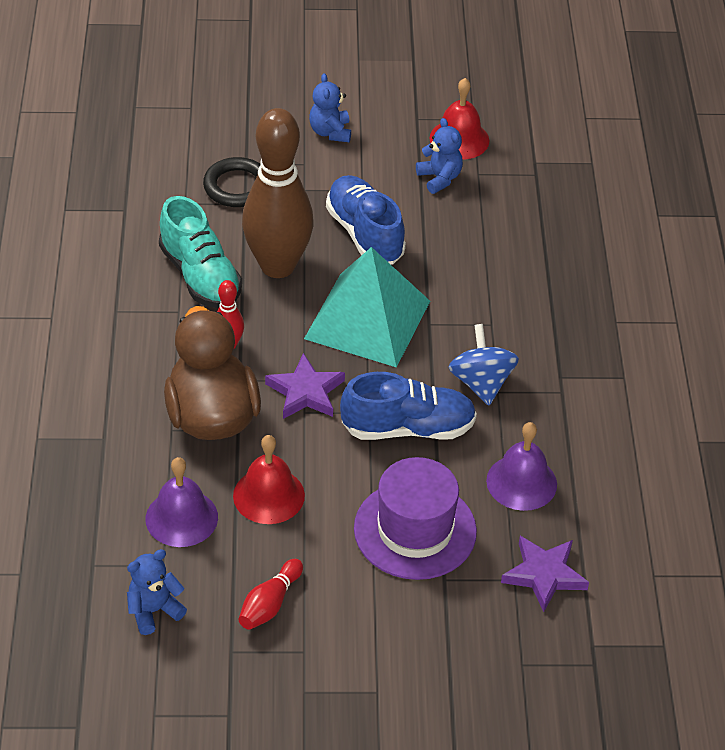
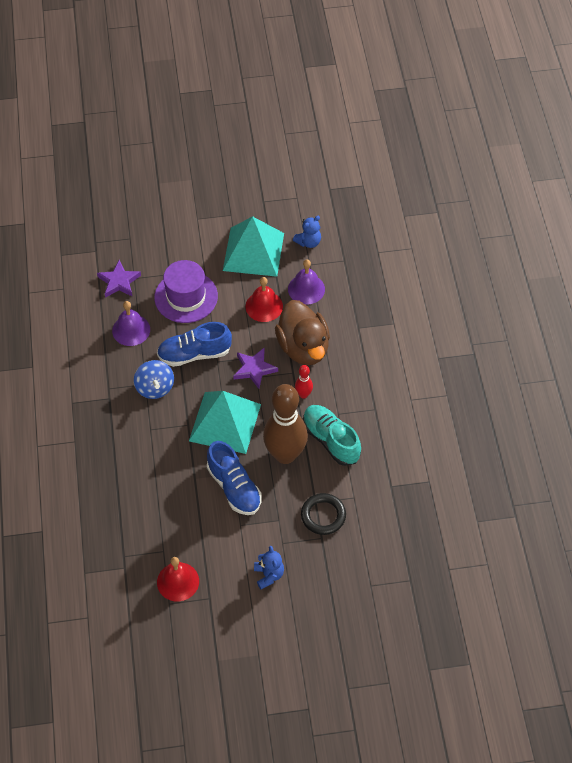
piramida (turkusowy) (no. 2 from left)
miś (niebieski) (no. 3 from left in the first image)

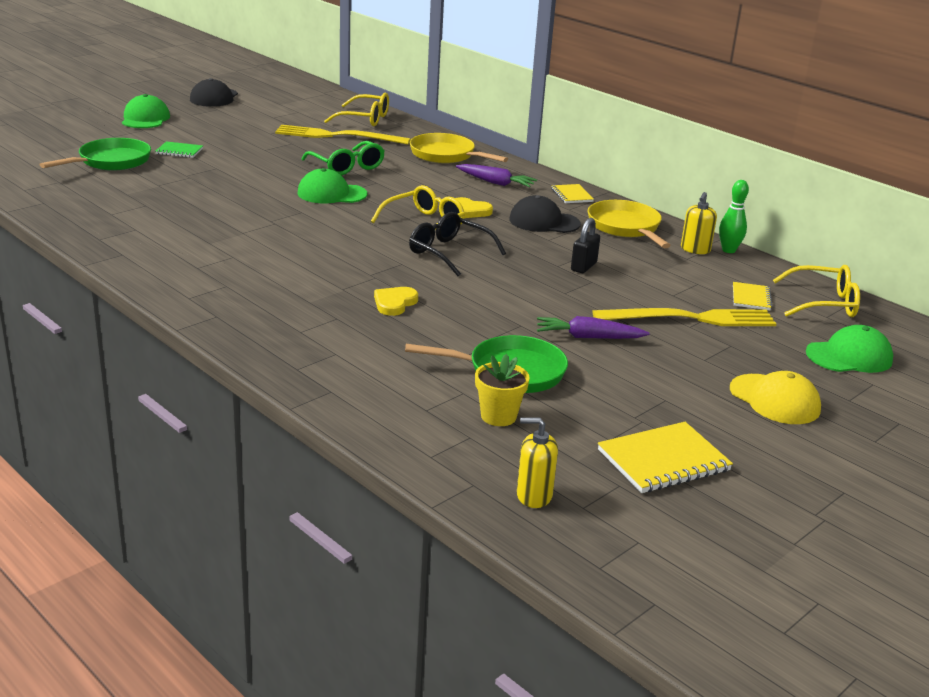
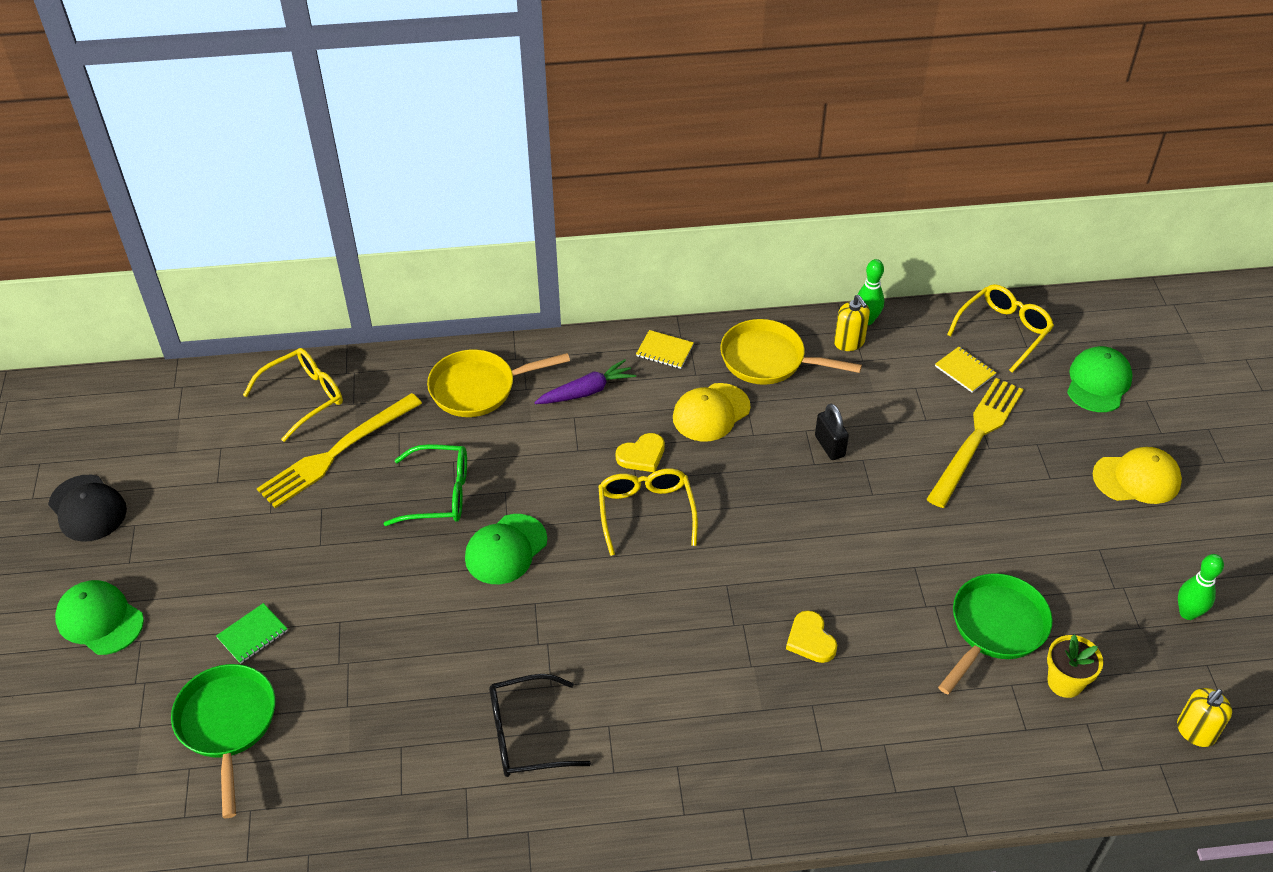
okulary (czarny)
czapka (żółty) (no. 1 from left)
marchewka (fioletowy) (no. 2 from left in the first image)
kręgiel (zielony) (no. 2 from left)

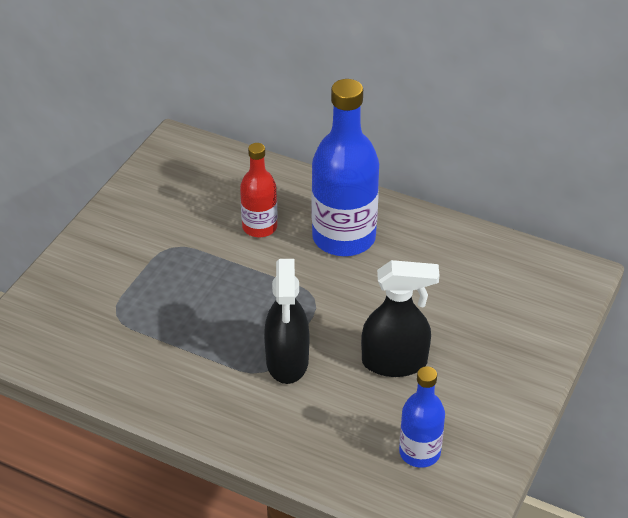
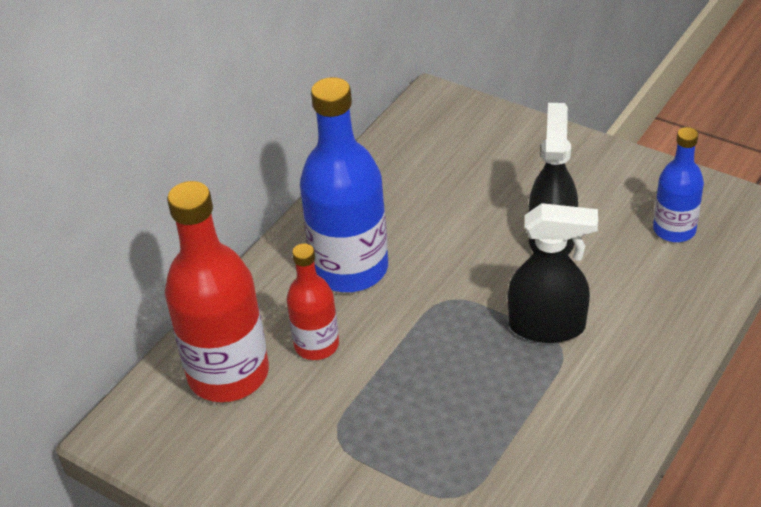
butelka (czerwony) (no. 1 from left)

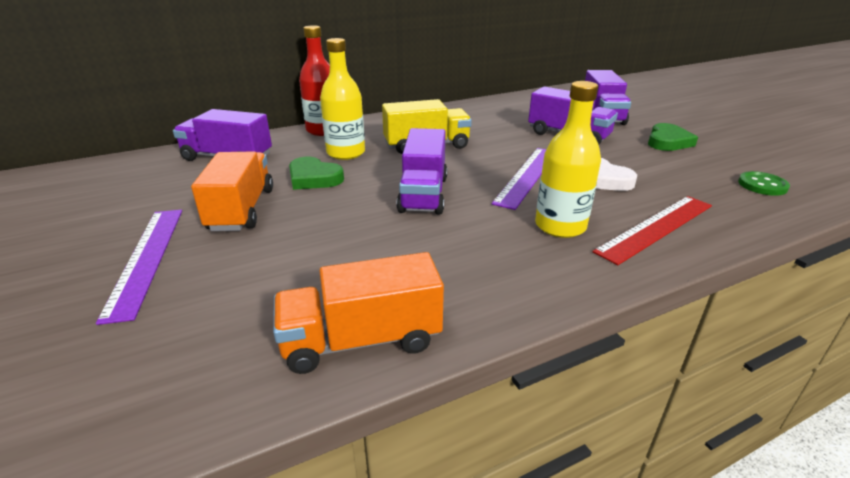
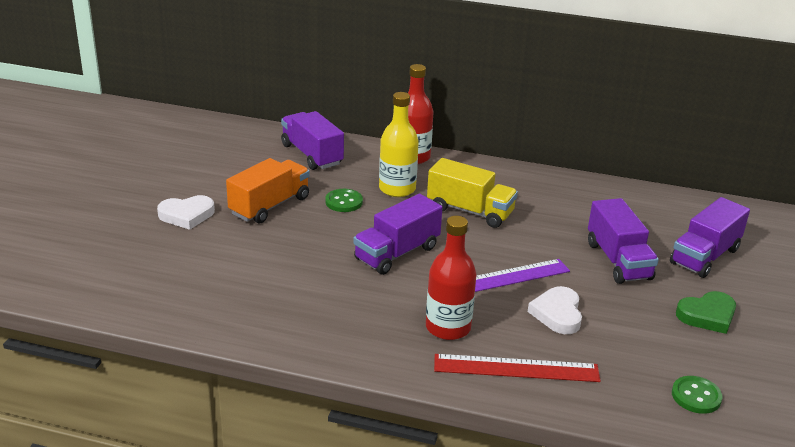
serce (biały) (no. 1 from left)
ciężarówka (pomarańczowy) (no. 2 from left in the first image)
guzik (zielony) (no. 1 from left)
butelka (czerwony) (no. 2 from left)

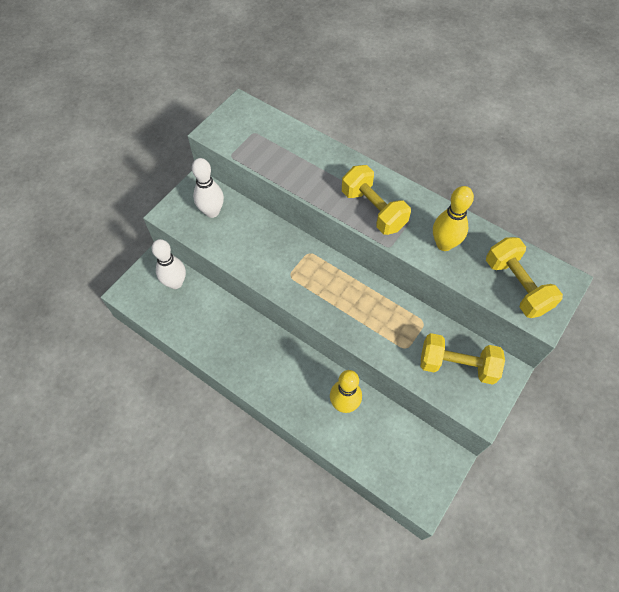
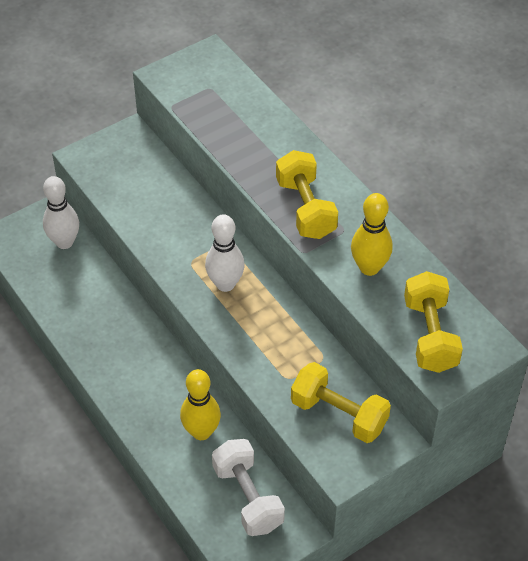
kręgiel (biały) (no. 2 from left)
hantel (biały)

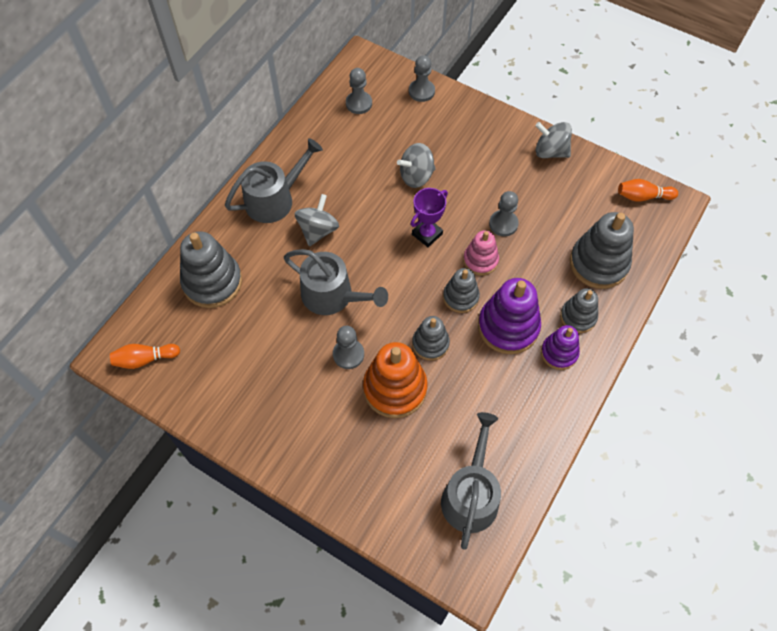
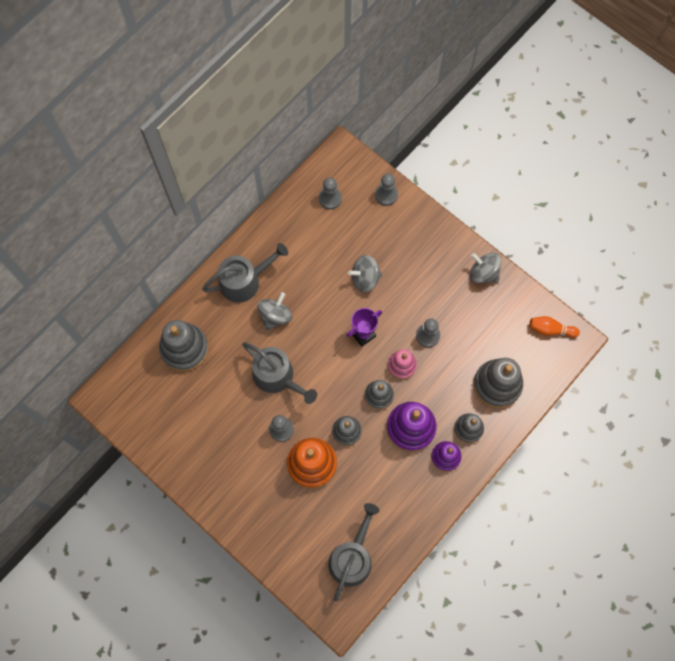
kręgiel (pomarańczowy) (no. 1 from left in the first image)

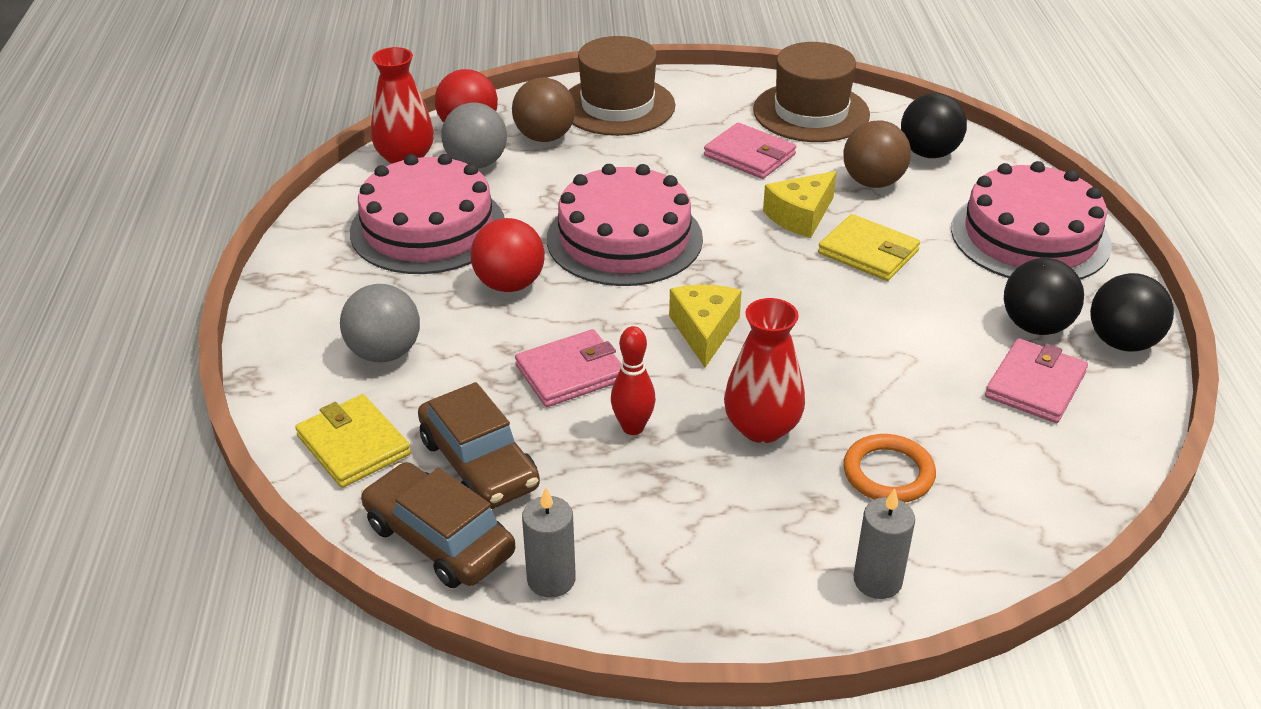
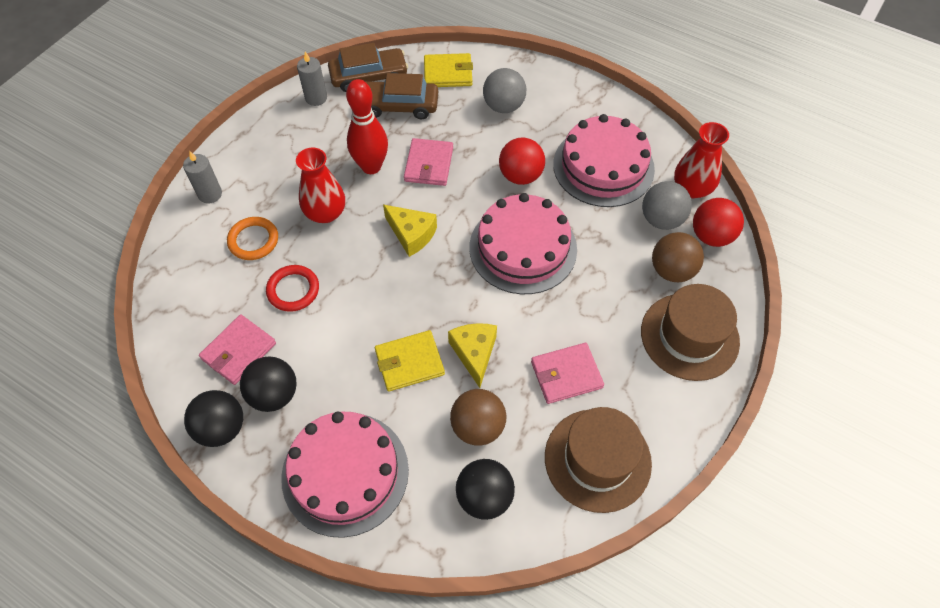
kręgiel (czerwony)
portfel (różowy) (no. 1 from left)
pierścień (czerwony)

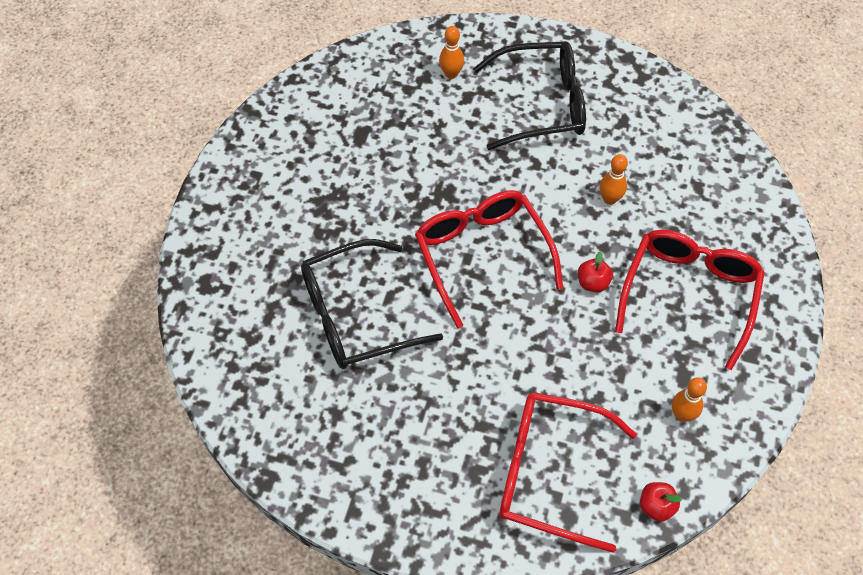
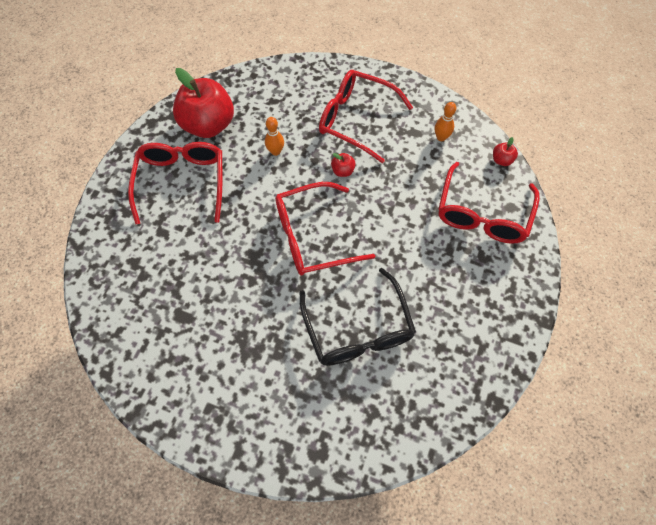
kręgiel (pomarańczowy) (no. 1 from left in the first image)
okulary (czerwony) (no. 1 from left)
jabłko (czerwony) (no. 1 from left)

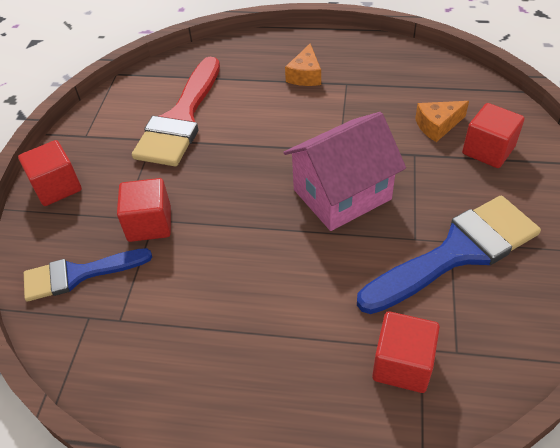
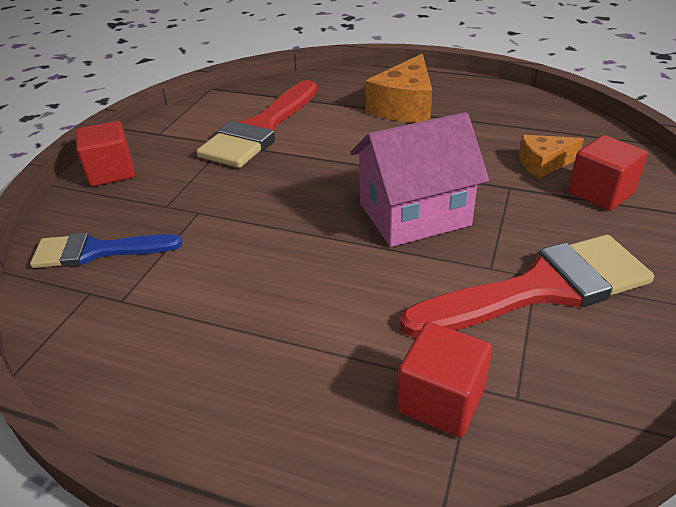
sześcian (czerwony) (no. 2 from left in the first image)
ser (pomarańczowy) (no. 1 from left)
pędzel (czerwony) (no. 2 from left)

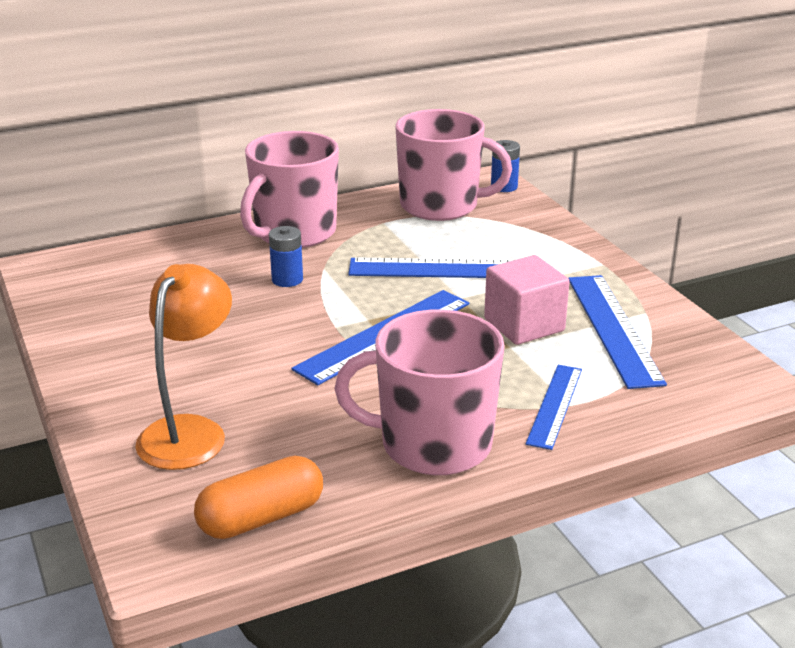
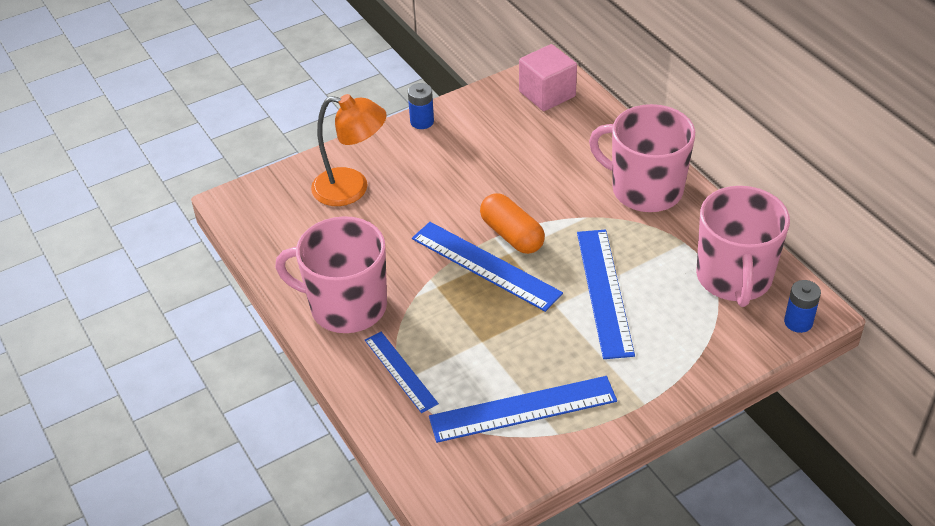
kapsułka (pomarańczowy)
bateria (niebieski) (no. 1 from left)
kubek (różowy) (no. 1 from left)
sześcian (różowy)
linijka (niebieski) (no. 1 from left)

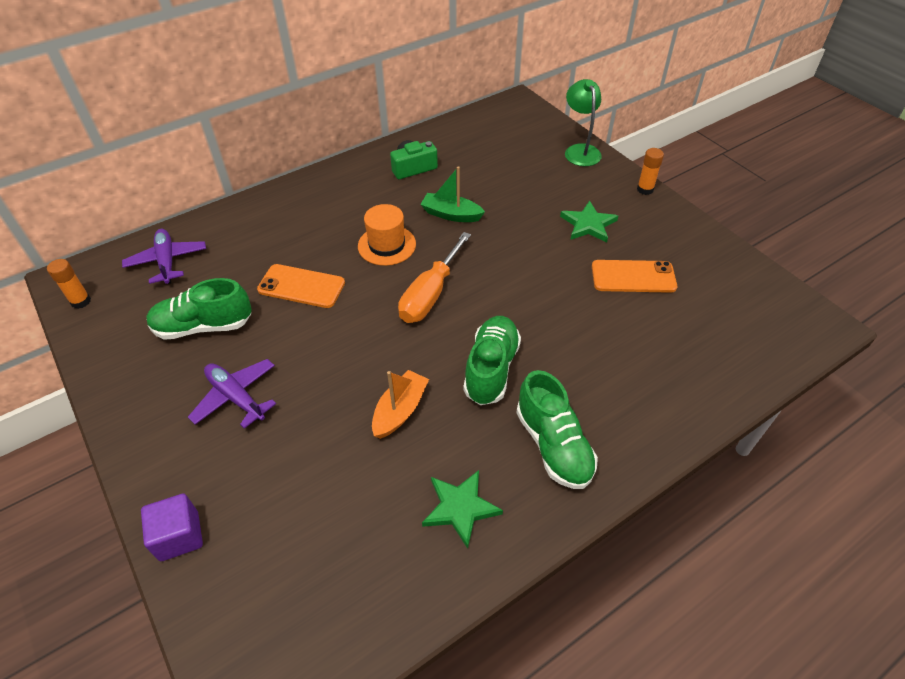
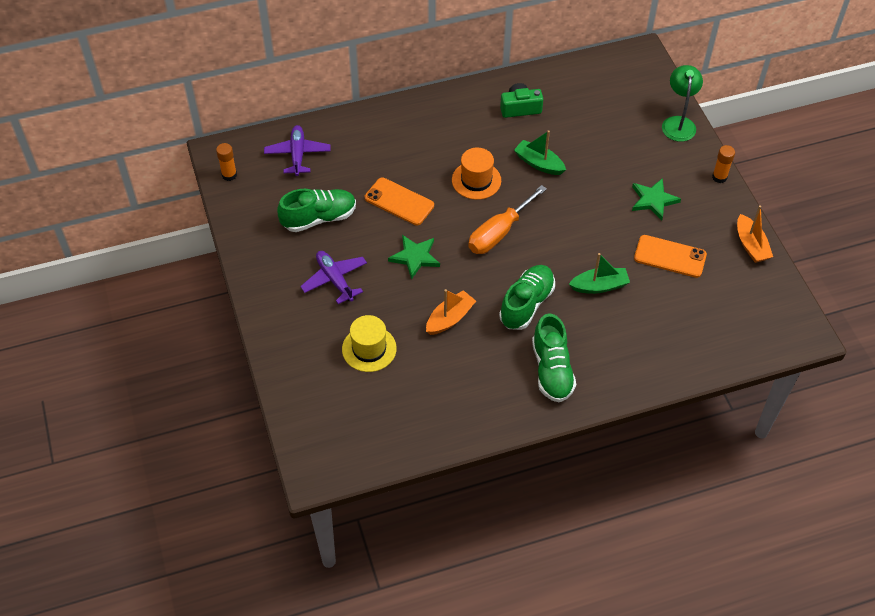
sześcian (fioletowy)
but (zielony) (no. 1 from left)
gwiazda (zielony) (no. 1 from left)
kapelusz (żółty)
łódka (zielony) (no. 2 from left)
łódka (pomarańczowy) (no. 2 from left)

